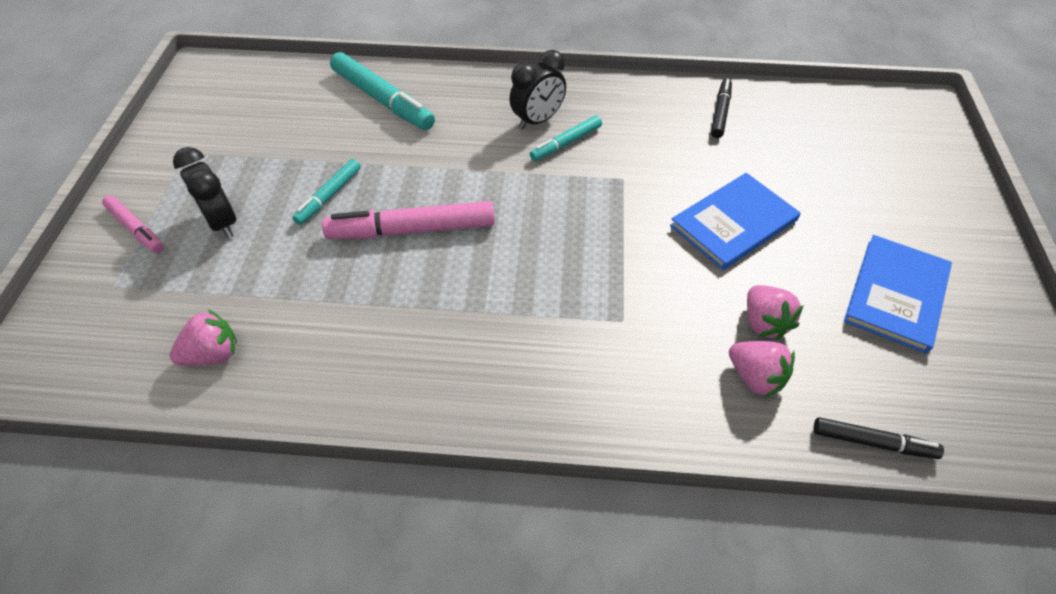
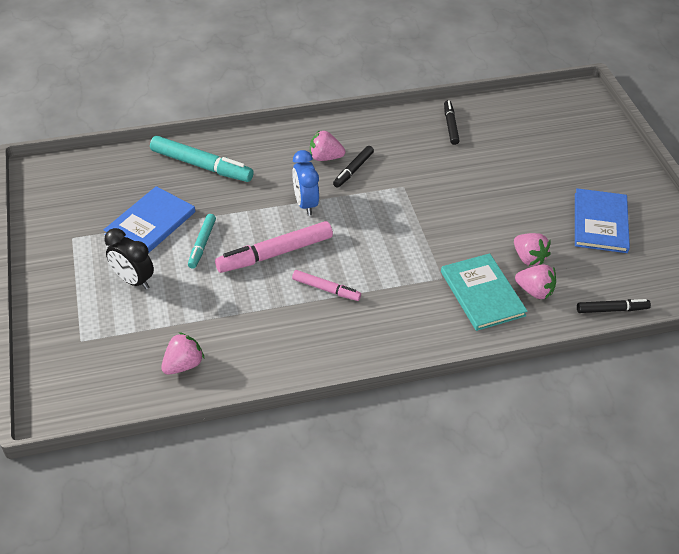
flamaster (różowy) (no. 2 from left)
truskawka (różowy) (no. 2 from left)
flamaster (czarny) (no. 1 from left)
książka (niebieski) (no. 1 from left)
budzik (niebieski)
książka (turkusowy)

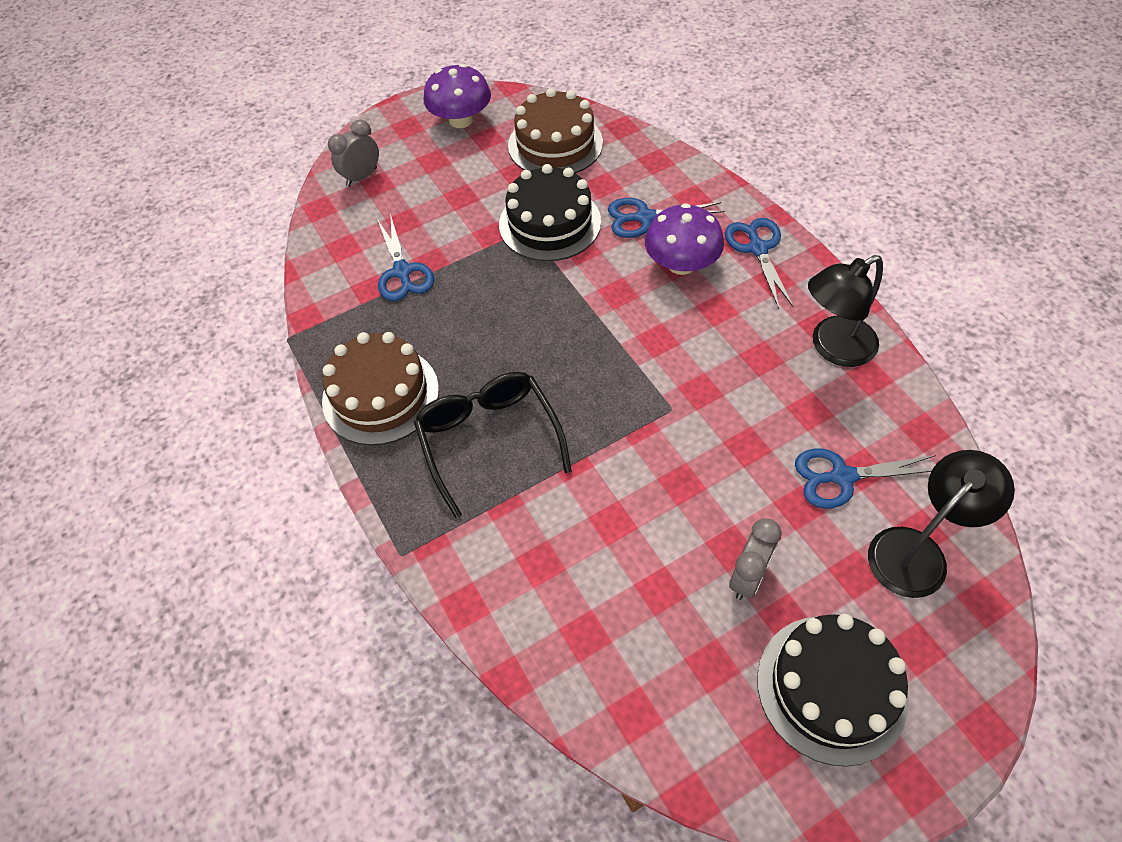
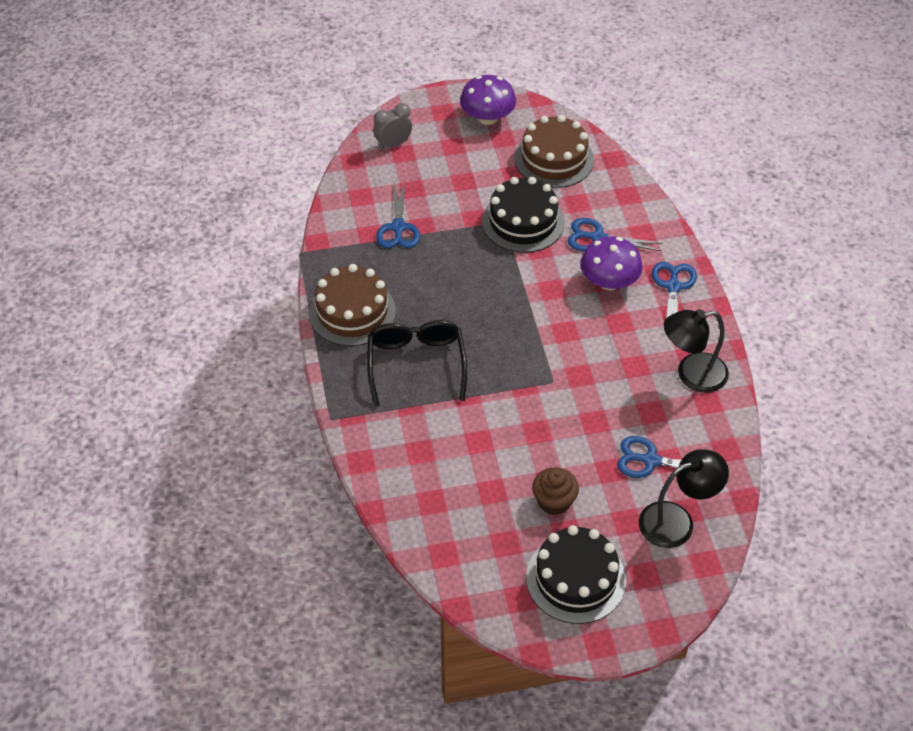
muffinka (brązowy)

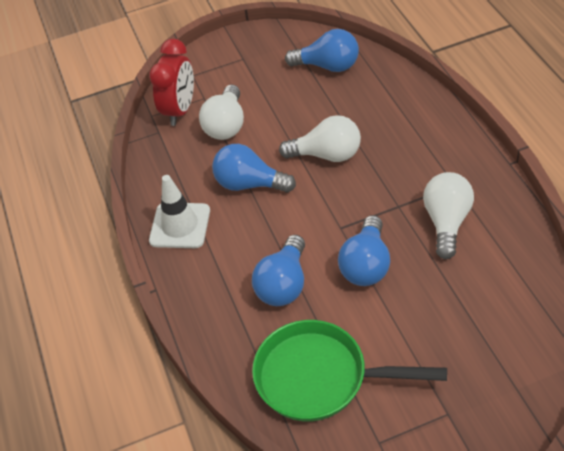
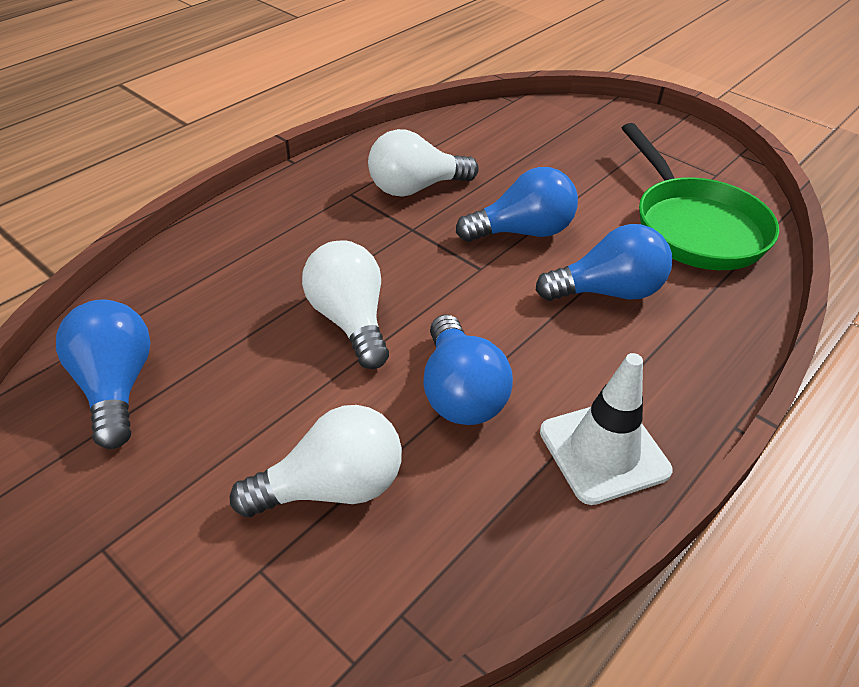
budzik (czerwony)

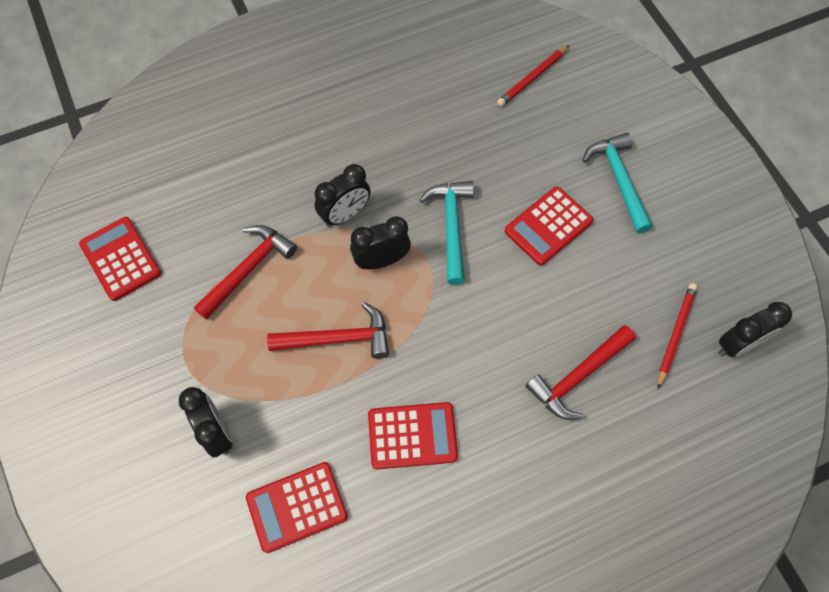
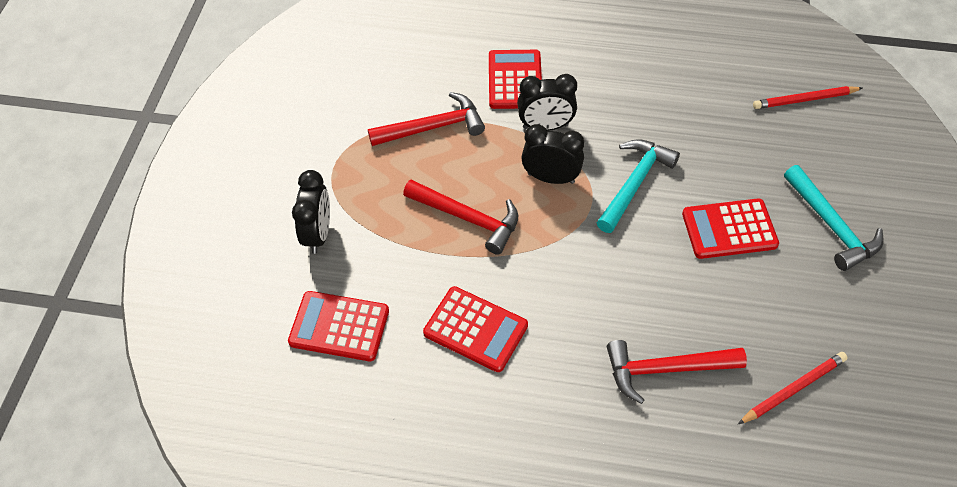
kalkulator (czerwony) (no. 3 from left)
młotek (turkusowy) (no. 2 from left)
budzik (czarny) (no. 4 from left in the first image)

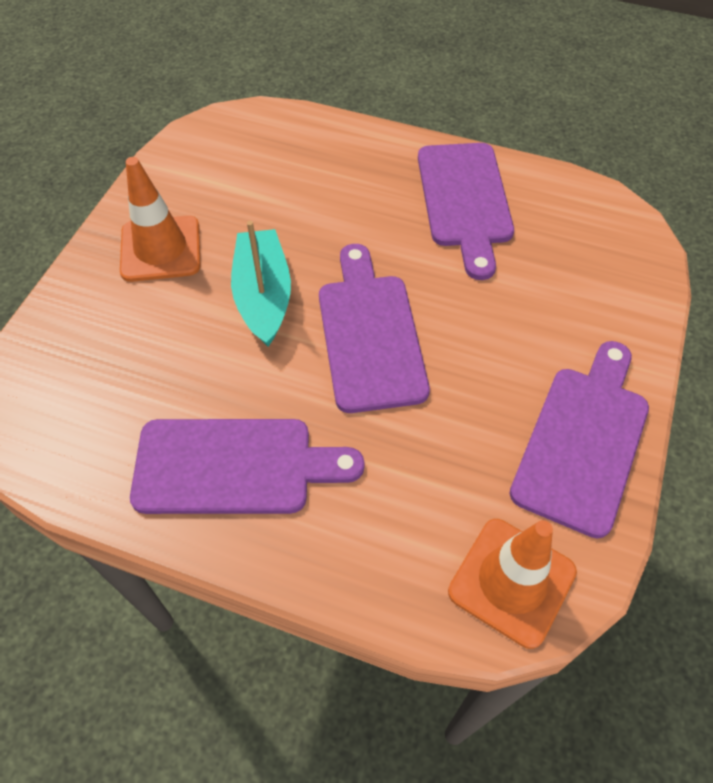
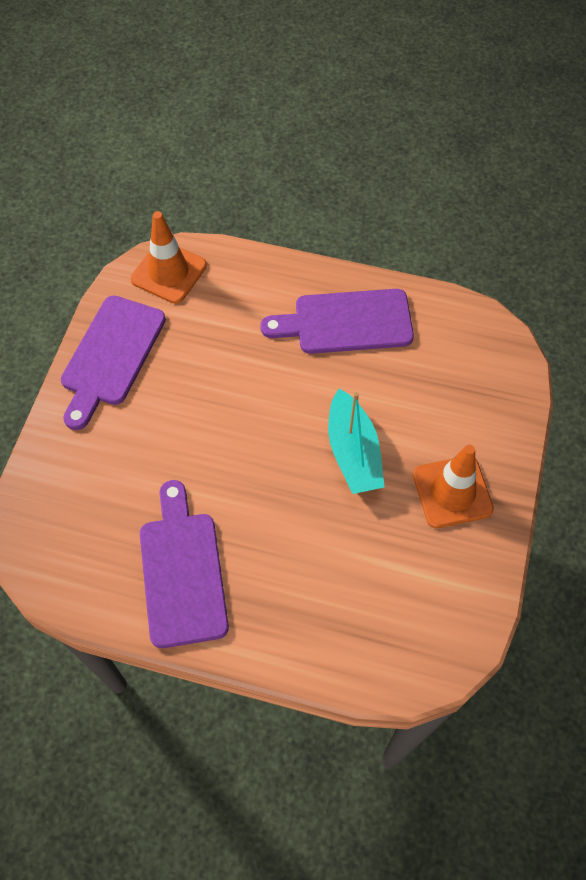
deska do krojenia (fioletowy) (no. 2 from left in the first image)

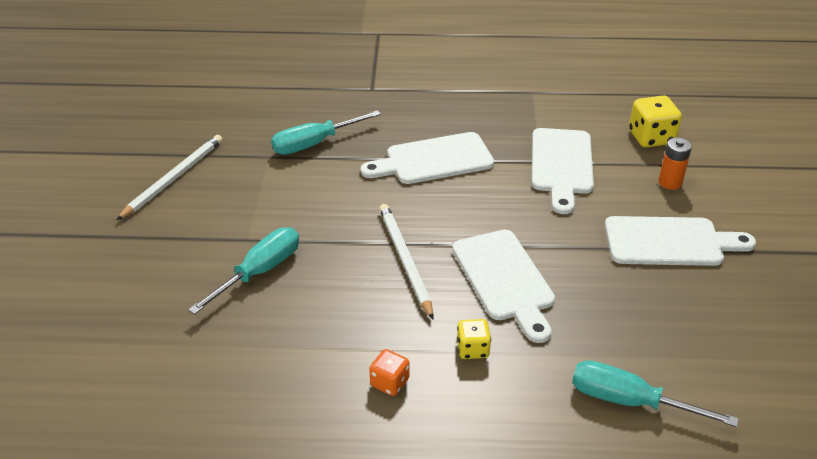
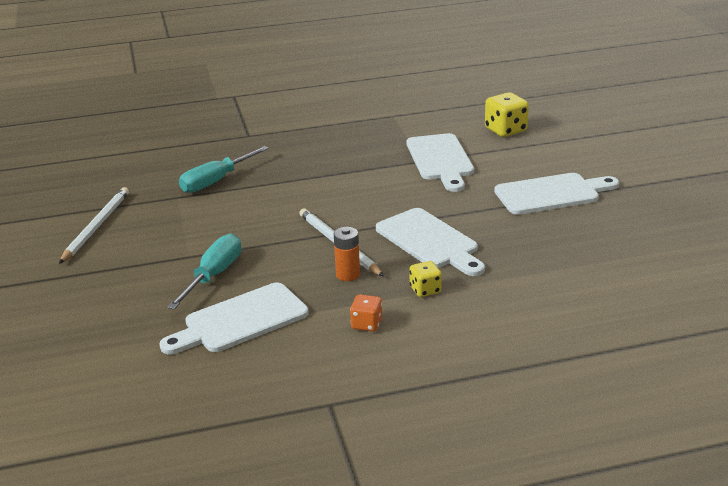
deska do krojenia (biały) (no. 1 from left)
śrubokręt (turkusowy) (no. 3 from left in the first image)
bateria (pomarańczowy)

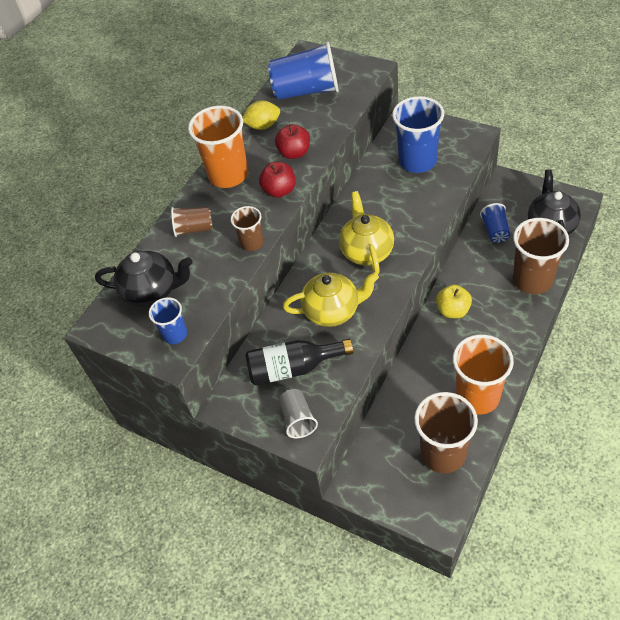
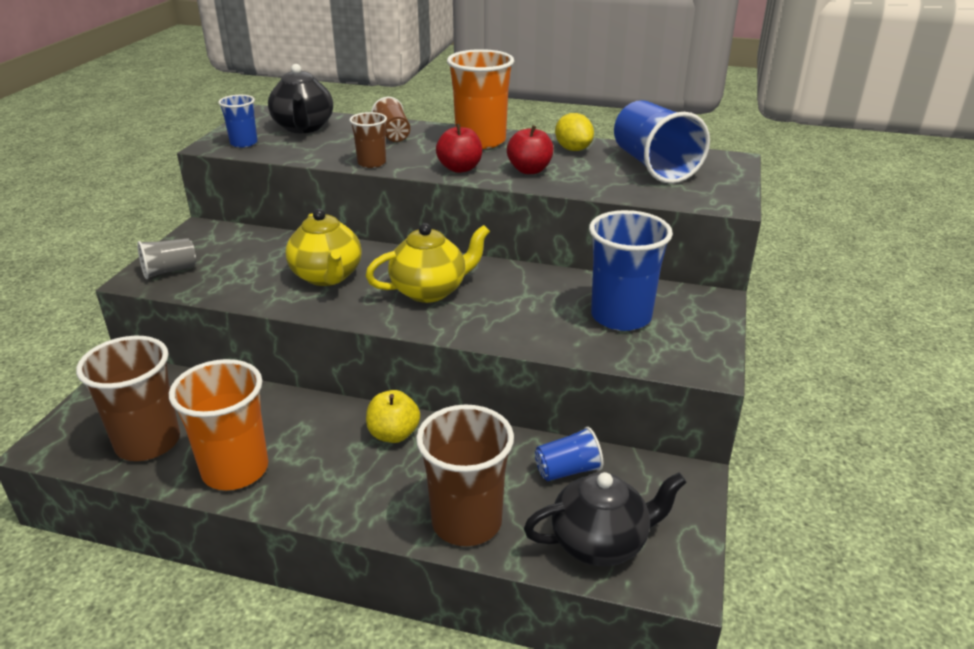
butelka (czarny)

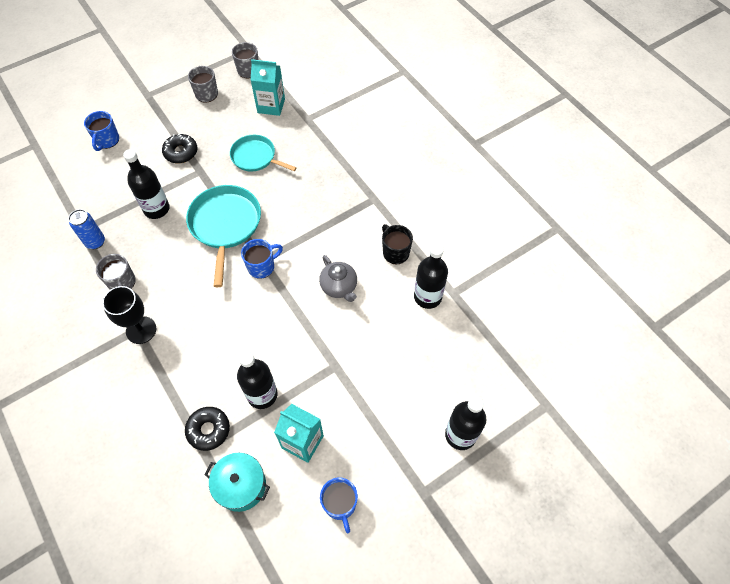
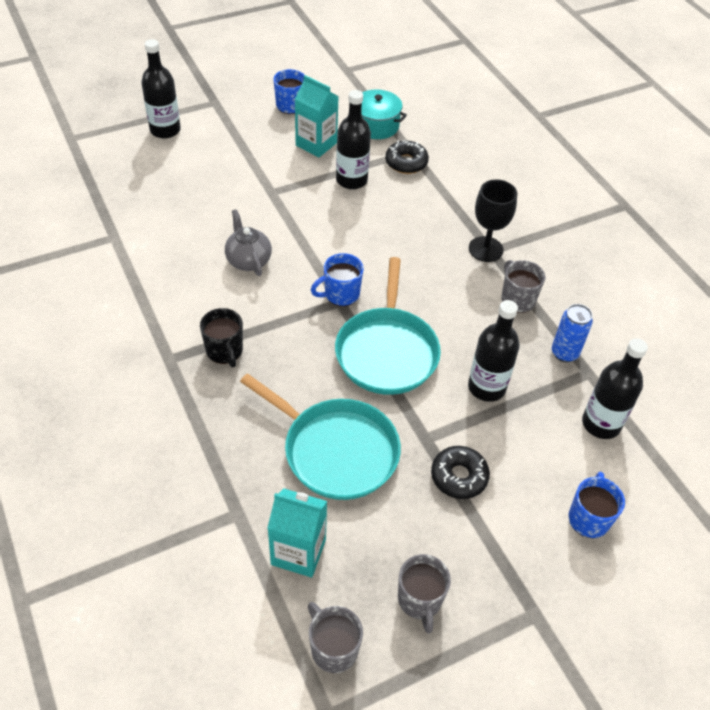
patelnia (turkusowy) (no. 1 from left)
kubek (czarny)
butelka (czarny) (no. 4 from left)

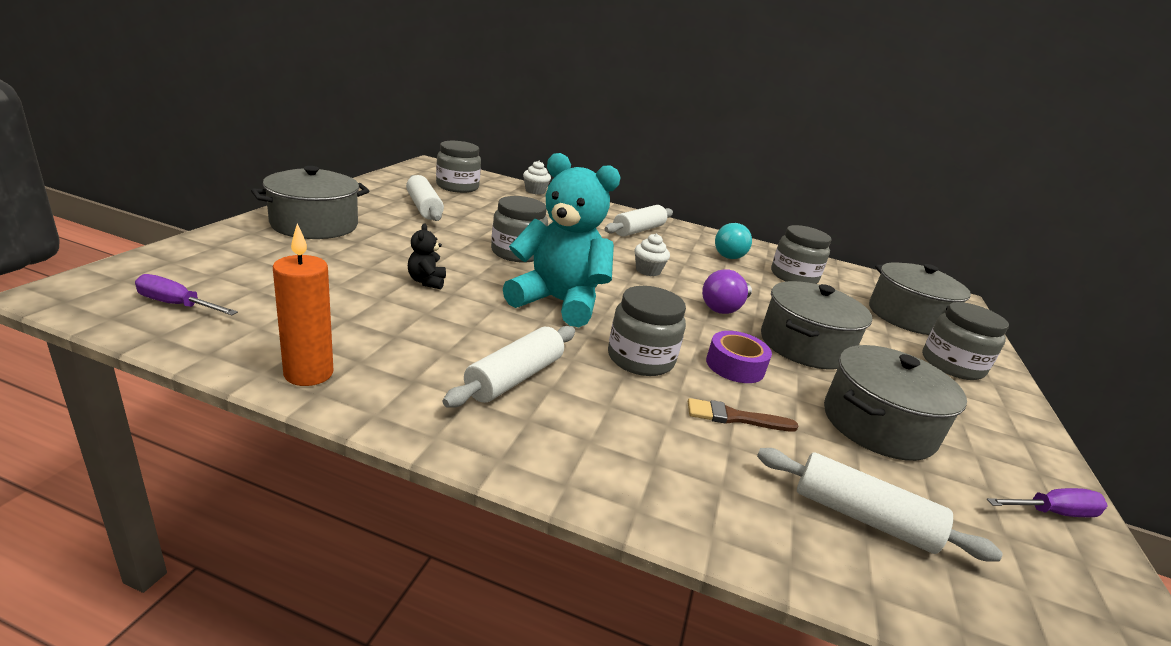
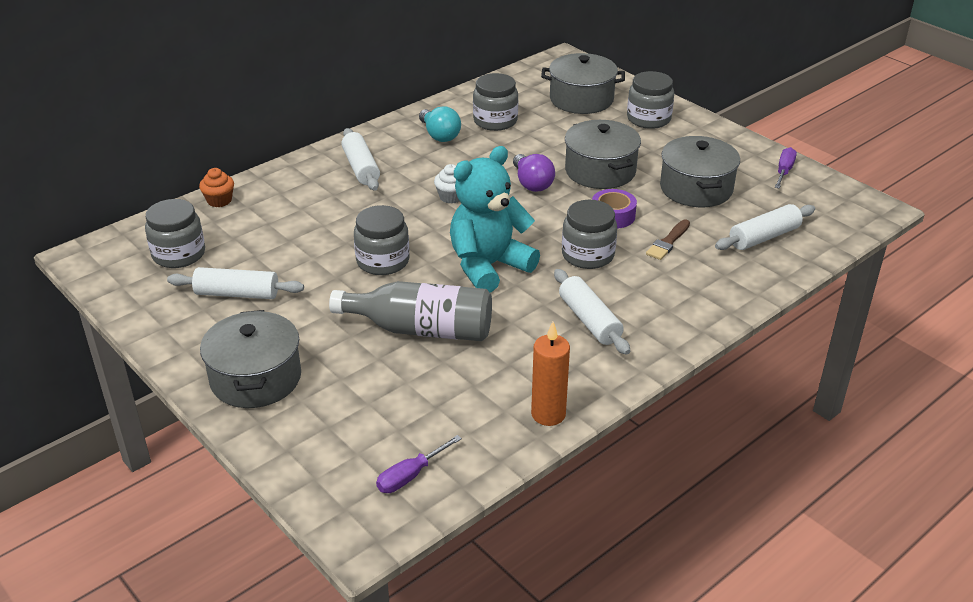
butelka (szary)
muffinka (pomarańczowy)

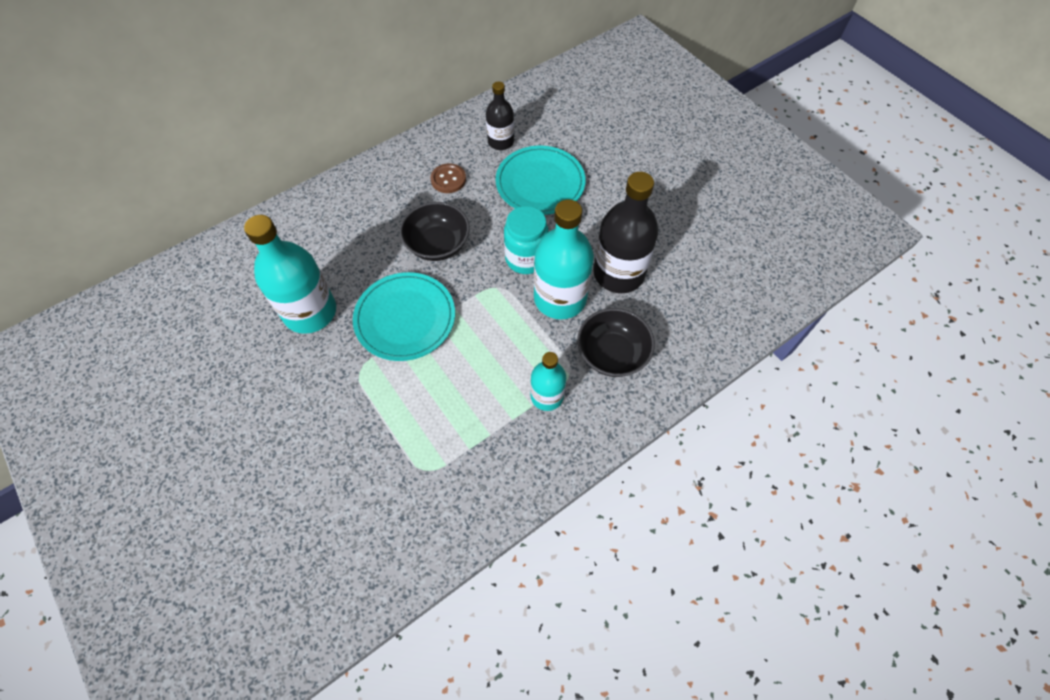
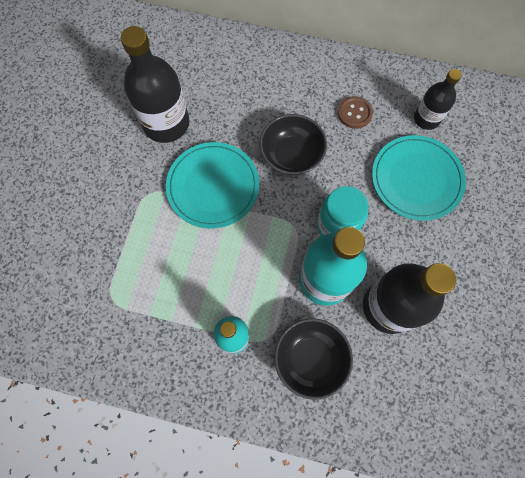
butelka (czarny) (no. 1 from left)

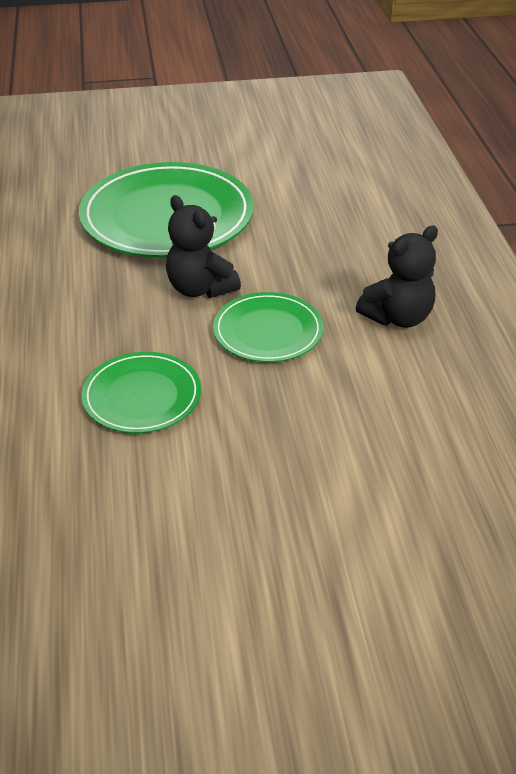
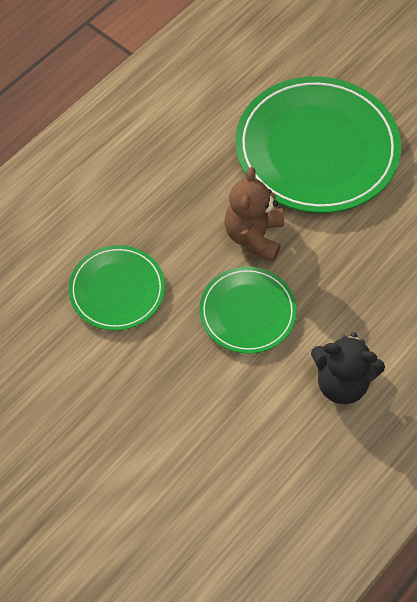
miś (brązowy)

